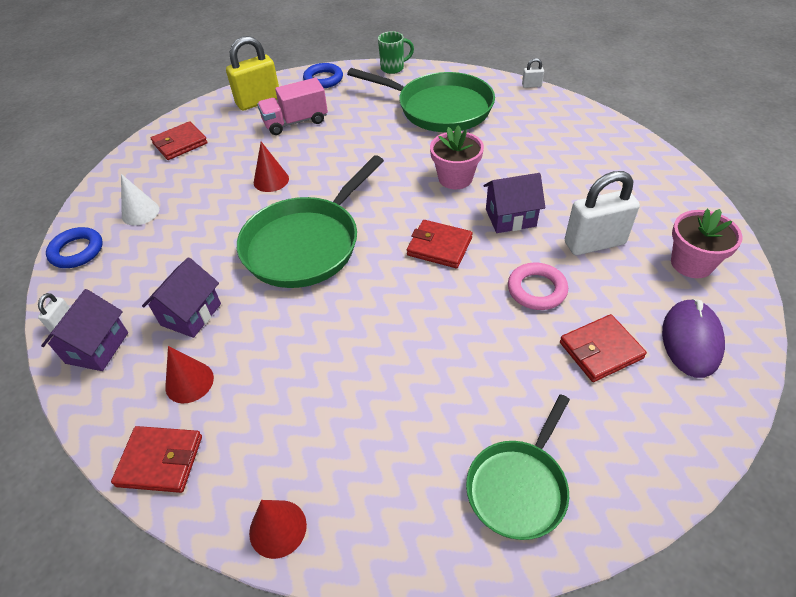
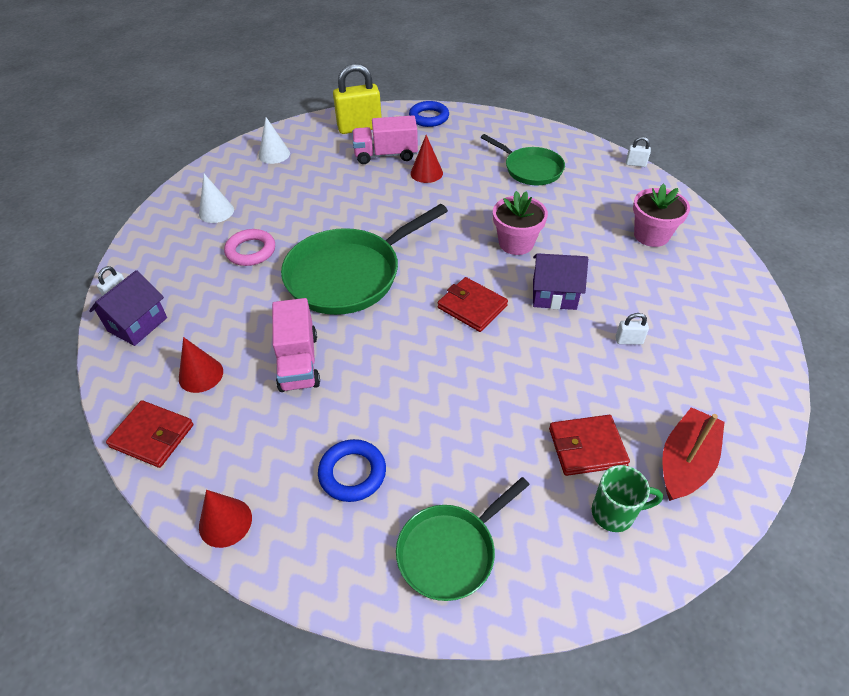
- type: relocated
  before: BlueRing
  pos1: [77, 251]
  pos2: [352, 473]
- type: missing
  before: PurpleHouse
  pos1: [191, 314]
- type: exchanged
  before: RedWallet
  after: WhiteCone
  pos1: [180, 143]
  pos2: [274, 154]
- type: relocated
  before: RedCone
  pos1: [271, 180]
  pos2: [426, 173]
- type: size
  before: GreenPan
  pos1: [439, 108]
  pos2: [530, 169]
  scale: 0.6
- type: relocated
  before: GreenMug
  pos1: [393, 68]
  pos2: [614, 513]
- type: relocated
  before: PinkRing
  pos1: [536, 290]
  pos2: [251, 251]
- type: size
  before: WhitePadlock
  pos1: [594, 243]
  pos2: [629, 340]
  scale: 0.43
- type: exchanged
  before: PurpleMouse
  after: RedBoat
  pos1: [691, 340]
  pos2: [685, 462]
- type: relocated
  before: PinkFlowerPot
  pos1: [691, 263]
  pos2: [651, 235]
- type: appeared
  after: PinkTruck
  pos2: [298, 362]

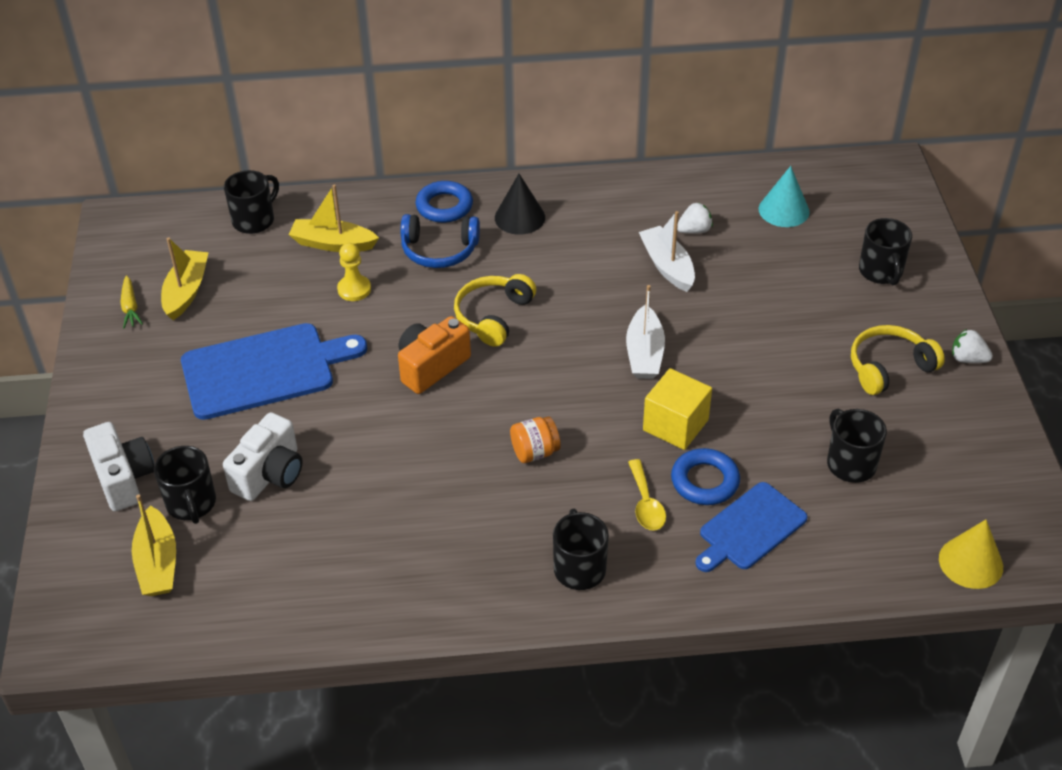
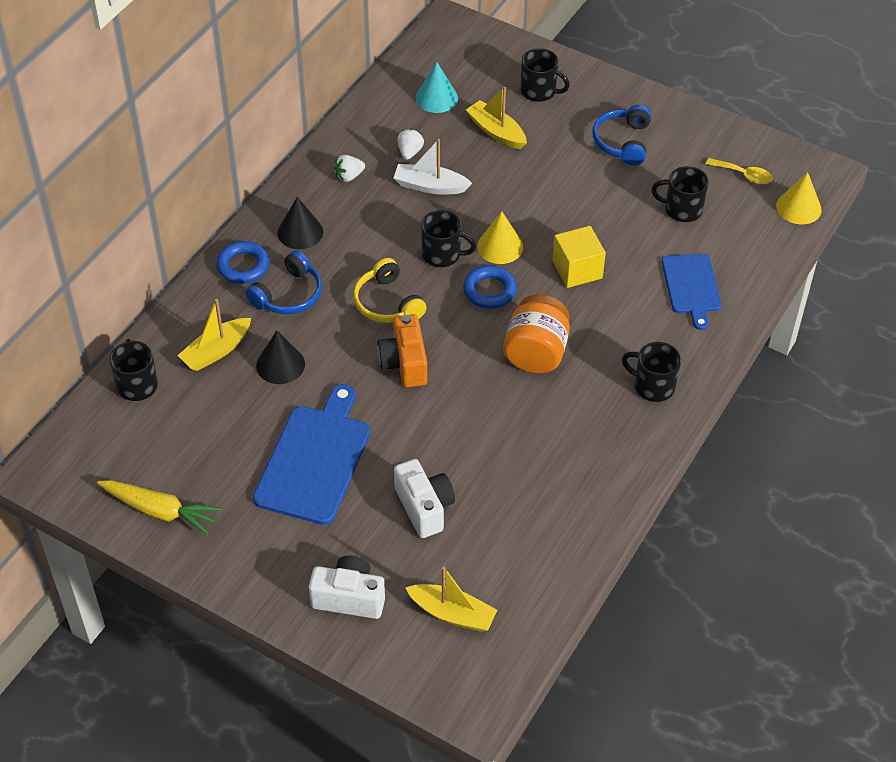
- type: size
  before: YellowCarrot
  pos1: [130, 307]
  pos2: [160, 511]
  scale: 1.78
- type: relocated
  before: BlackMug
  pos1: [191, 504]
  pos2: [442, 254]
- type: relocated
  before: YellowBoat
  pos1: [186, 291]
  pos2: [496, 132]
- type: exchanged
  before: YellowPawn
  after: BlackCone
  pos1: [354, 289]
  pos2: [280, 364]
- type: size
  before: OrangeJar
  pos1: [535, 452]
  pos2: [536, 352]
  scale: 1.78
- type: exchanged
  before: WhiteBoat
  after: YellowCone
  pos1: [644, 353]
  pos2: [500, 246]
- type: relocated
  before: YellowSpoon
  pos1: [646, 504]
  pos2: [743, 175]
- type: relocated
  before: BlueRing
  pos1: [705, 481]
  pos2: [489, 290]
- type: colour
  before: YellowHeadphones
  after: BlueHeadphones
  pos1: [889, 367]
  pos2: [622, 142]
- type: relocated
  before: WhiteStrawberry
  pos1: [967, 359]
  pos2: [349, 176]

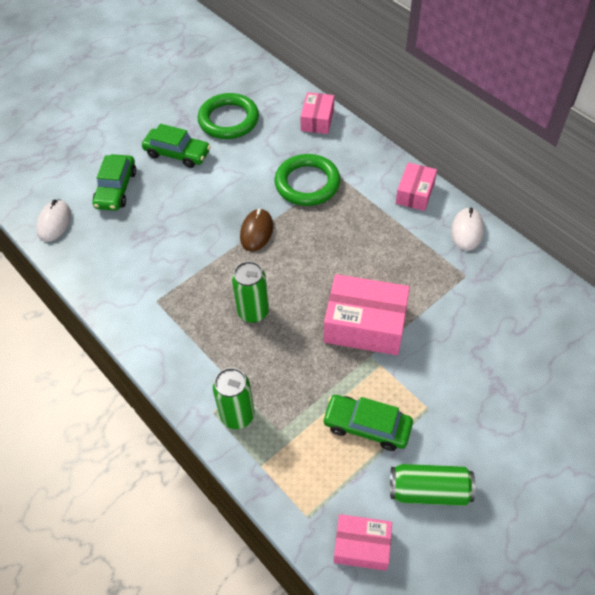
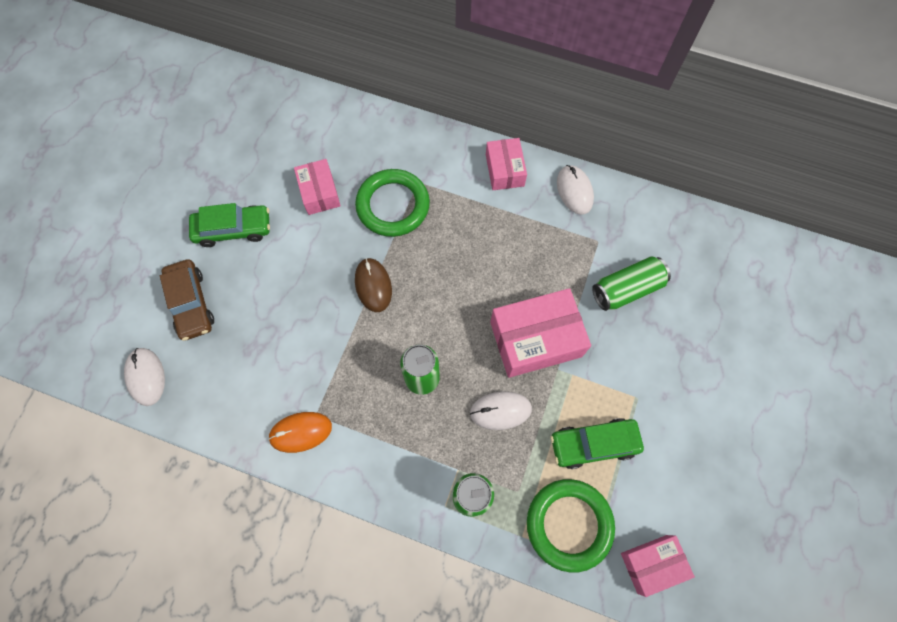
- type: colour
  before: GreenCar
  after: BrownCar
  pos1: [116, 189]
  pos2: [191, 303]
- type: relocated
  before: GreenRing
  pos1: [228, 120]
  pos2: [569, 524]
- type: relocated
  before: PinkBox
  pos1: [317, 120]
  pos2: [319, 192]
- type: relocated
  before: GreenCan
  pos1: [429, 490]
  pos2: [626, 289]
- type: appeared
  after: OrangeMouse
  pos2: [300, 432]
- type: appeared
  after: WhiteMouse
  pos2: [500, 411]

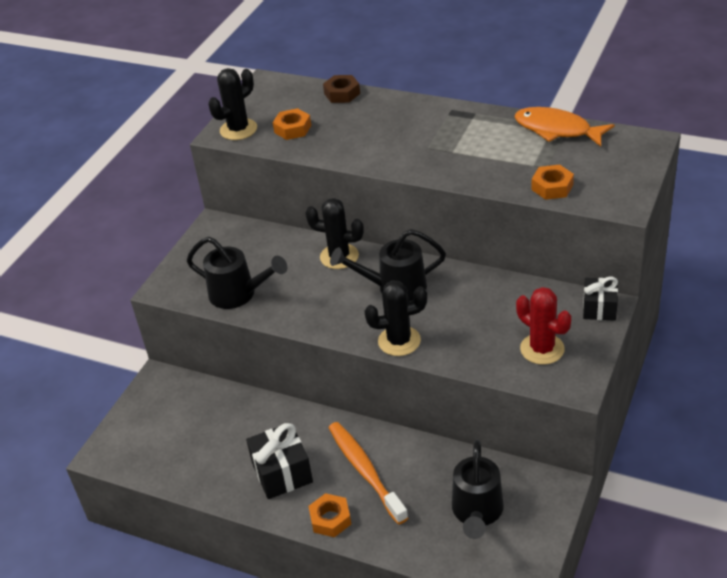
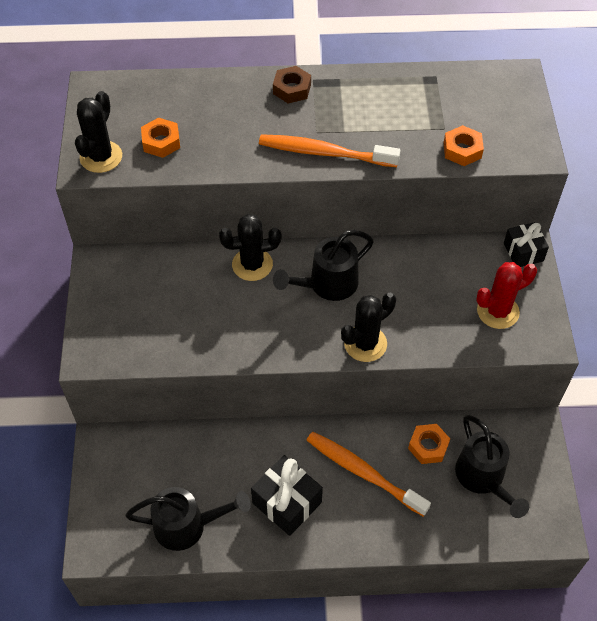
- type: relocated
  before: BlackWateringCan
  pos1: [238, 294]
  pos2: [187, 526]
- type: relocated
  before: OrangeNut
  pos1: [330, 519]
  pos2: [428, 446]
- type: relocated
  before: BrownNut
  pos1: [342, 93]
  pos2: [292, 89]
- type: missing
  before: OrangeFish
  pos1: [556, 130]
- type: spun
  before: RedCactus
  pos1: [542, 349]
  pos2: [497, 311]
  turn: -45
- type: appeared
  after: OrangeToothbrush
  pos2: [324, 153]

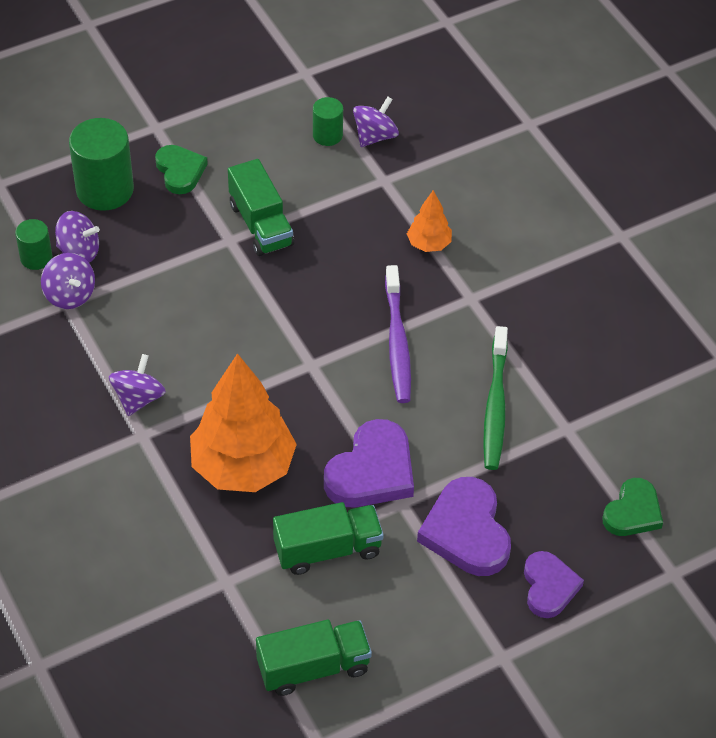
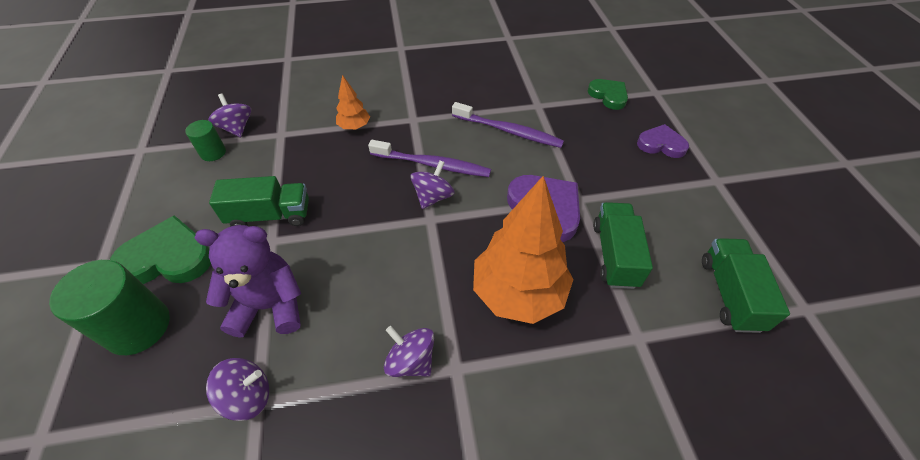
- type: missing
  before: GreenCylinder
  pos1: [36, 258]
- type: relocated
  before: PurpleSpinningTop
  pos1: [79, 251]
  pos2: [433, 197]
- type: size
  before: GreenHeart
  pos1: [180, 171]
  pos2: [168, 258]
  scale: 1.55
- type: missing
  before: PurpleHeart
  pos1: [466, 531]
- type: colour
  before: GreenToothbrush
  after: PurpleToothbrush
  pos1: [495, 405]
  pos2: [508, 131]
- type: appeared
  after: PurpleTeddyBear
  pos2: [270, 306]

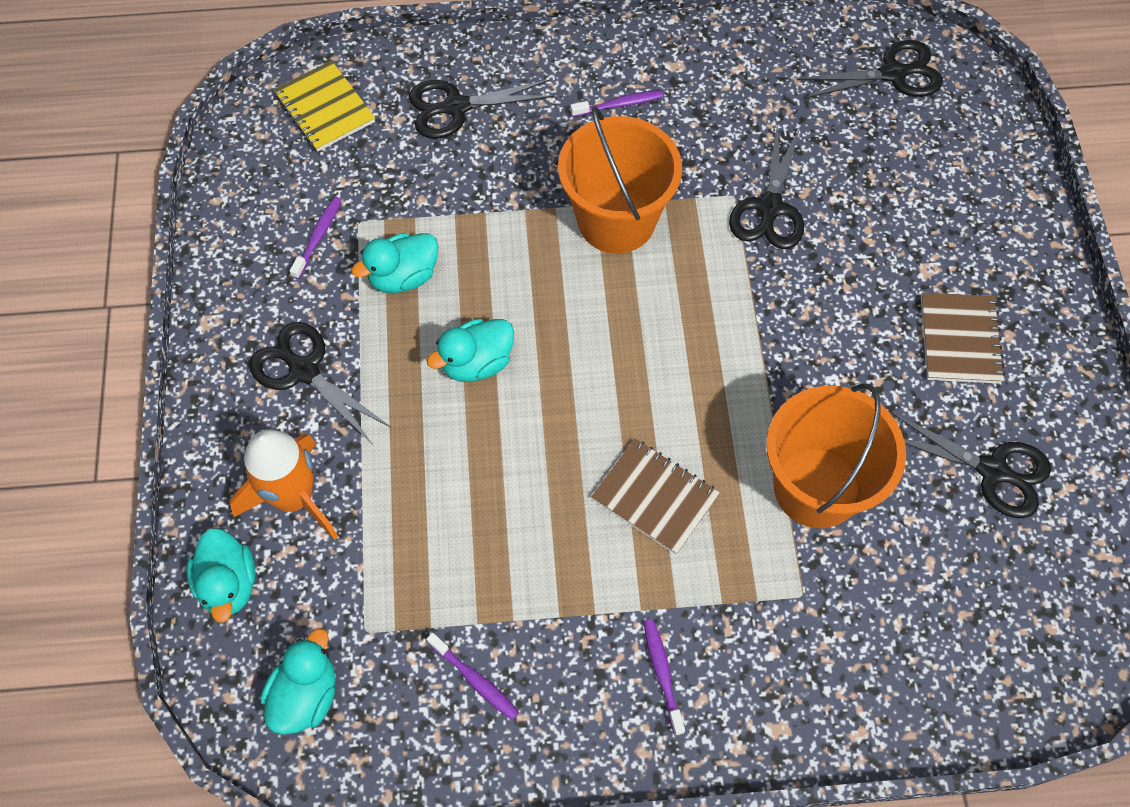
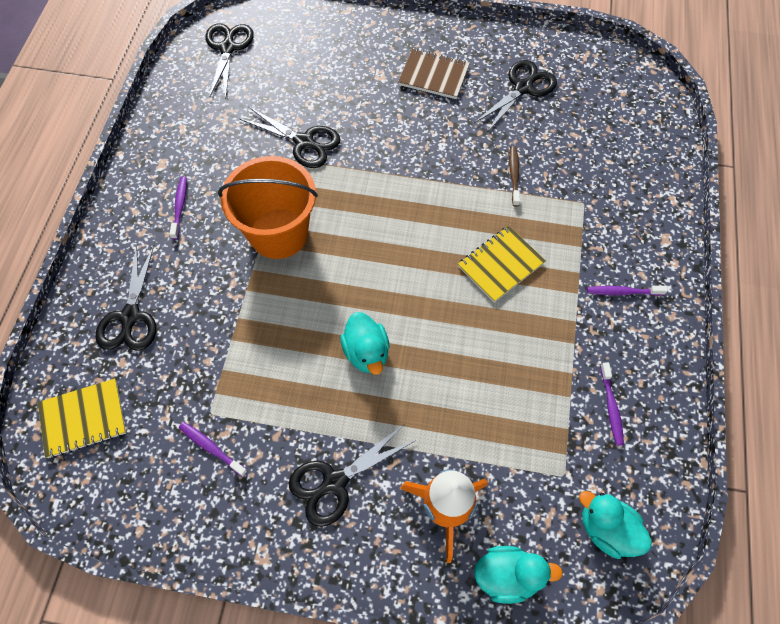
- type: missing
  before: TurquoiseDuck
  pos1: [403, 276]
- type: spun
  before: PurpleToothbrush
  pos1: [475, 680]
  pos2: [611, 407]
  turn: 120
- type: colour
  before: BrownNotebook
  after: YellowNotebook
  pos1: [655, 497]
  pos2: [500, 265]
- type: exchanged
  before: OrangeBucket
  after: BrownToothbrush
  pos1: [816, 487]
  pos2: [514, 175]

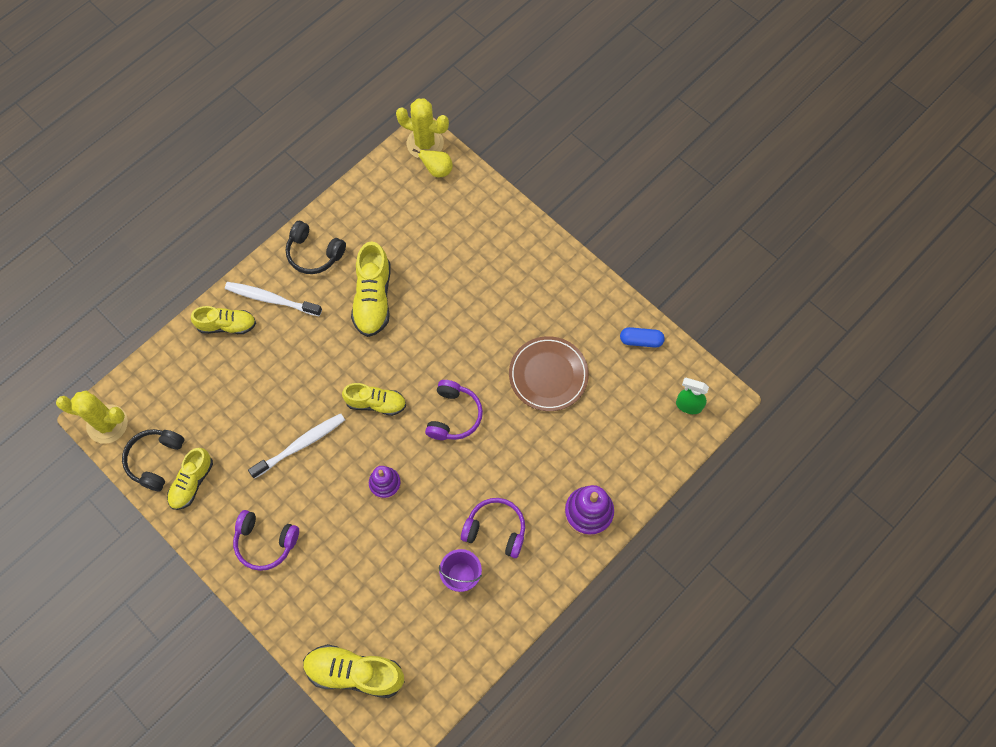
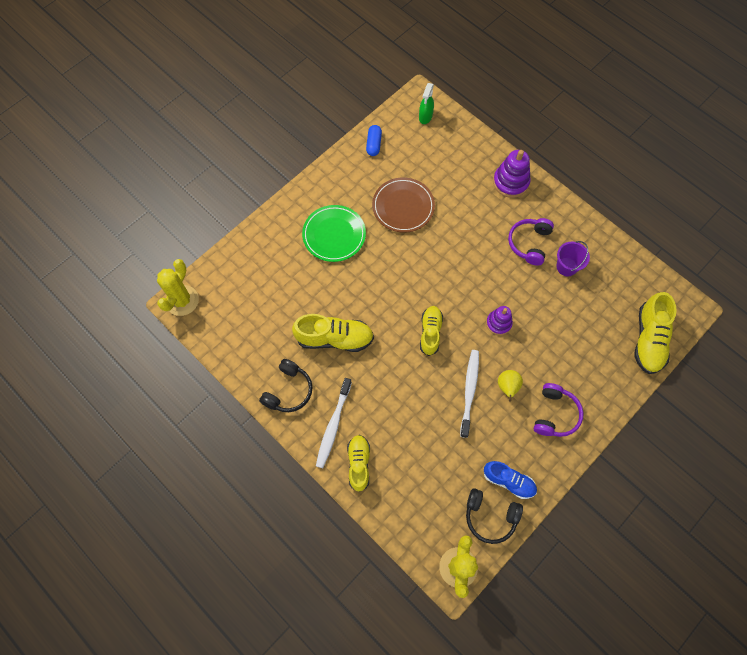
- type: colour
  before: YellowShoe
  after: BlueShoe
  pos1: [192, 483]
  pos2: [508, 481]
- type: spun
  before: WhiteToothbrush
  pos1: [300, 445]
  pos2: [469, 391]
  turn: 45
- type: relocated
  before: YellowPear
  pos1: [437, 170]
  pos2: [507, 387]
- type: missing
  before: PurpleHeadphones
  pos1: [453, 415]
- type: appeared
  after: GreenPlate
  pos2: [334, 235]

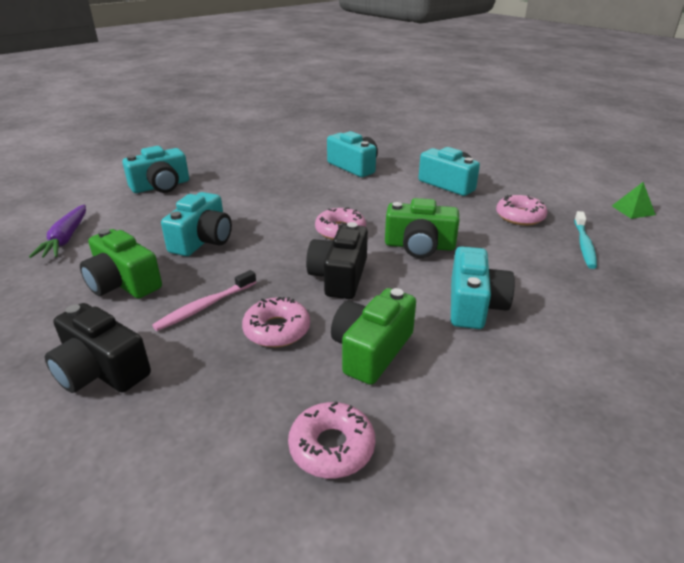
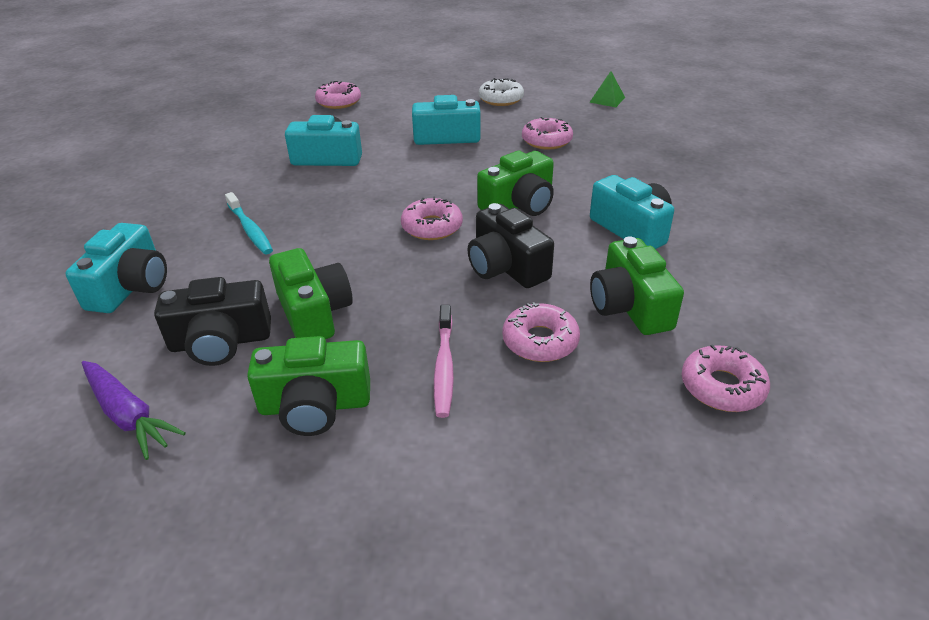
- type: relocated
  before: BlackCamera
  pos1: [101, 370]
  pos2: [221, 342]
- type: colour
  before: TurquoiseCamera
  after: GreenCamera
  pos1: [202, 240]
  pos2: [314, 313]
- type: relocated
  before: TurquoiseToothbrush
  pos1: [584, 245]
  pos2: [250, 229]
- type: appeared
  after: PinkDonut
  pos2: [339, 102]
- type: appeared
  after: WhiteDonut
  pos2: [501, 99]

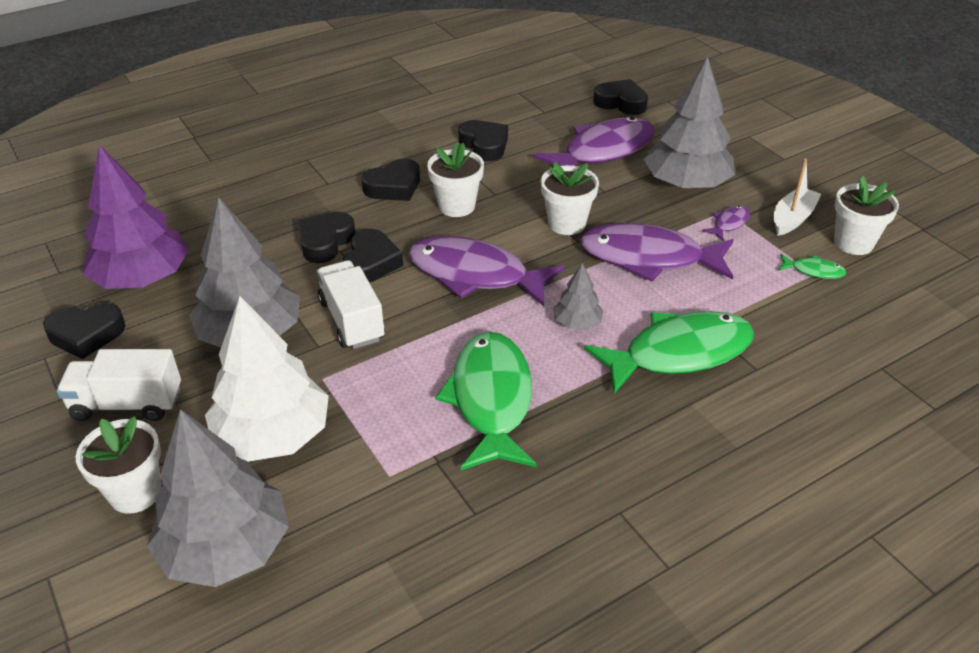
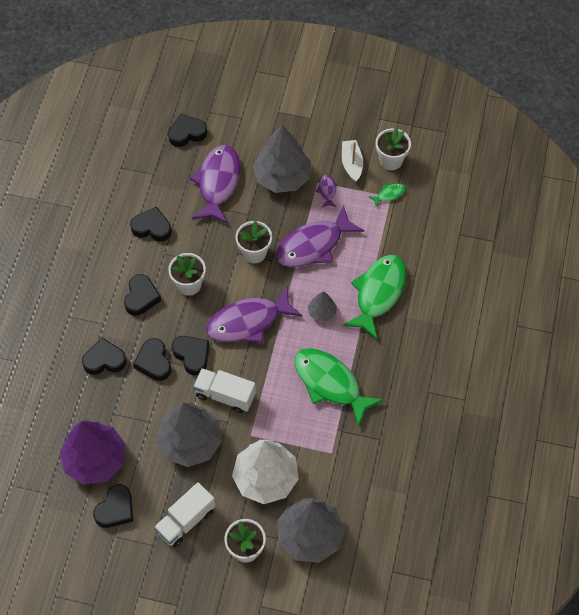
- type: appeared
  after: BlackHeart
  pos2: [104, 360]

